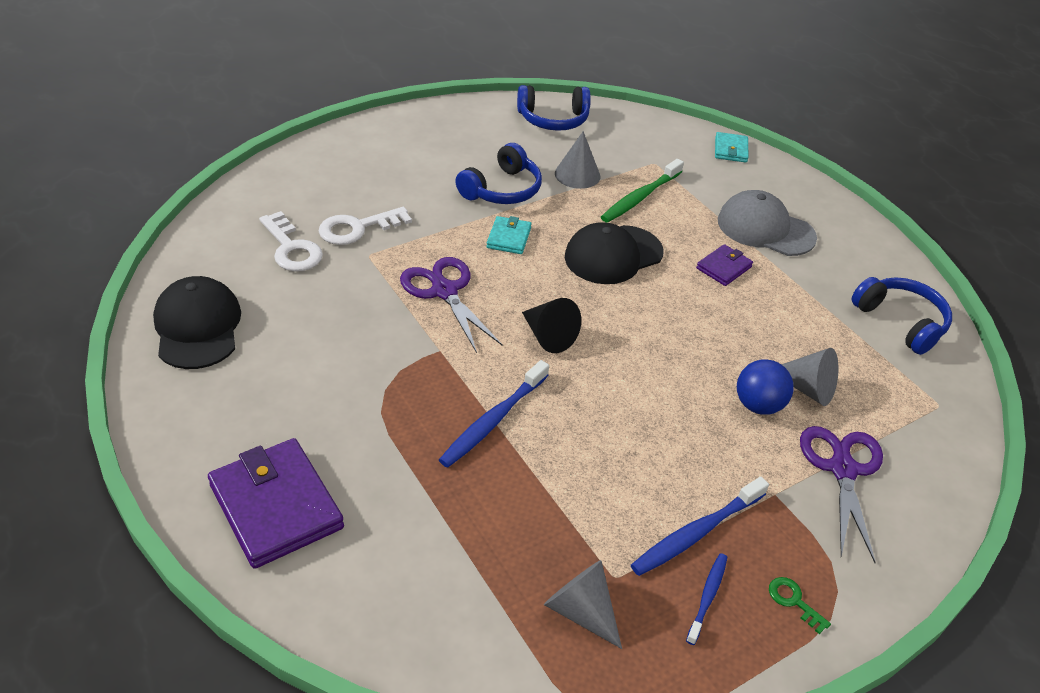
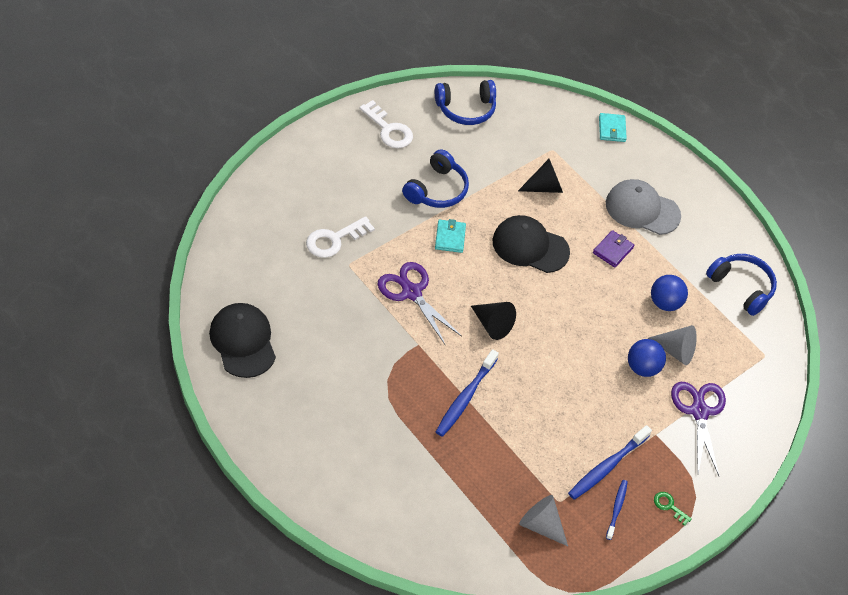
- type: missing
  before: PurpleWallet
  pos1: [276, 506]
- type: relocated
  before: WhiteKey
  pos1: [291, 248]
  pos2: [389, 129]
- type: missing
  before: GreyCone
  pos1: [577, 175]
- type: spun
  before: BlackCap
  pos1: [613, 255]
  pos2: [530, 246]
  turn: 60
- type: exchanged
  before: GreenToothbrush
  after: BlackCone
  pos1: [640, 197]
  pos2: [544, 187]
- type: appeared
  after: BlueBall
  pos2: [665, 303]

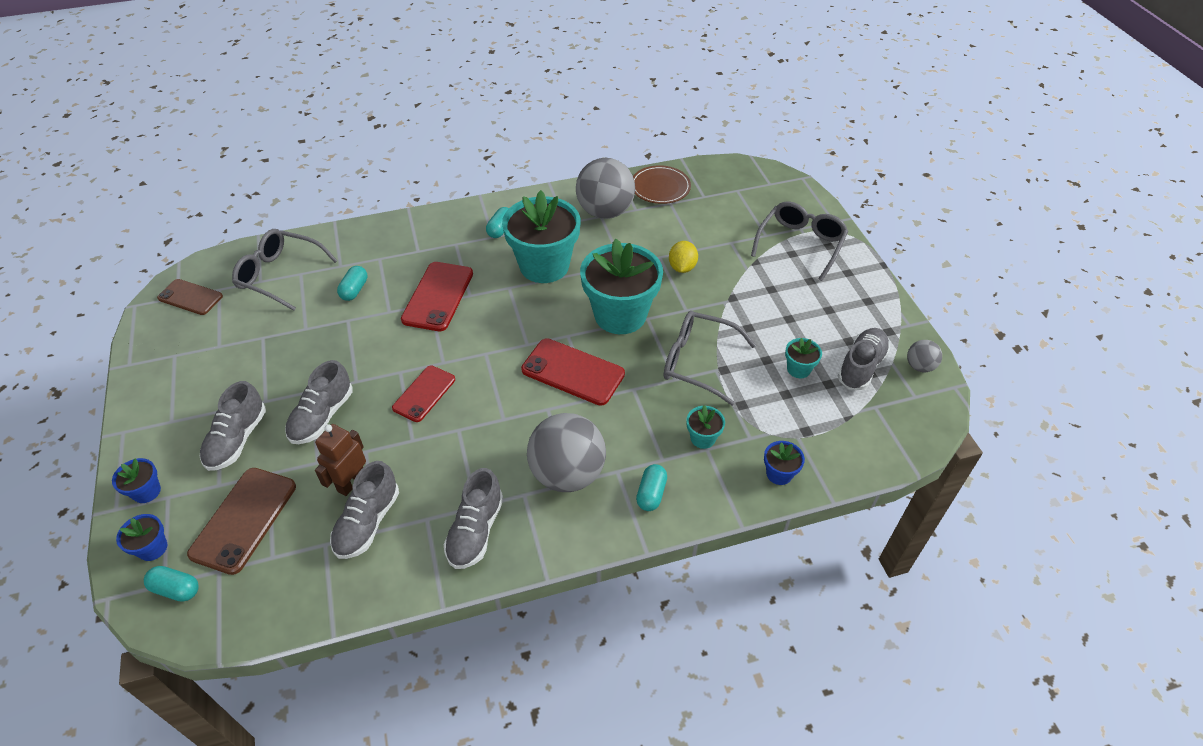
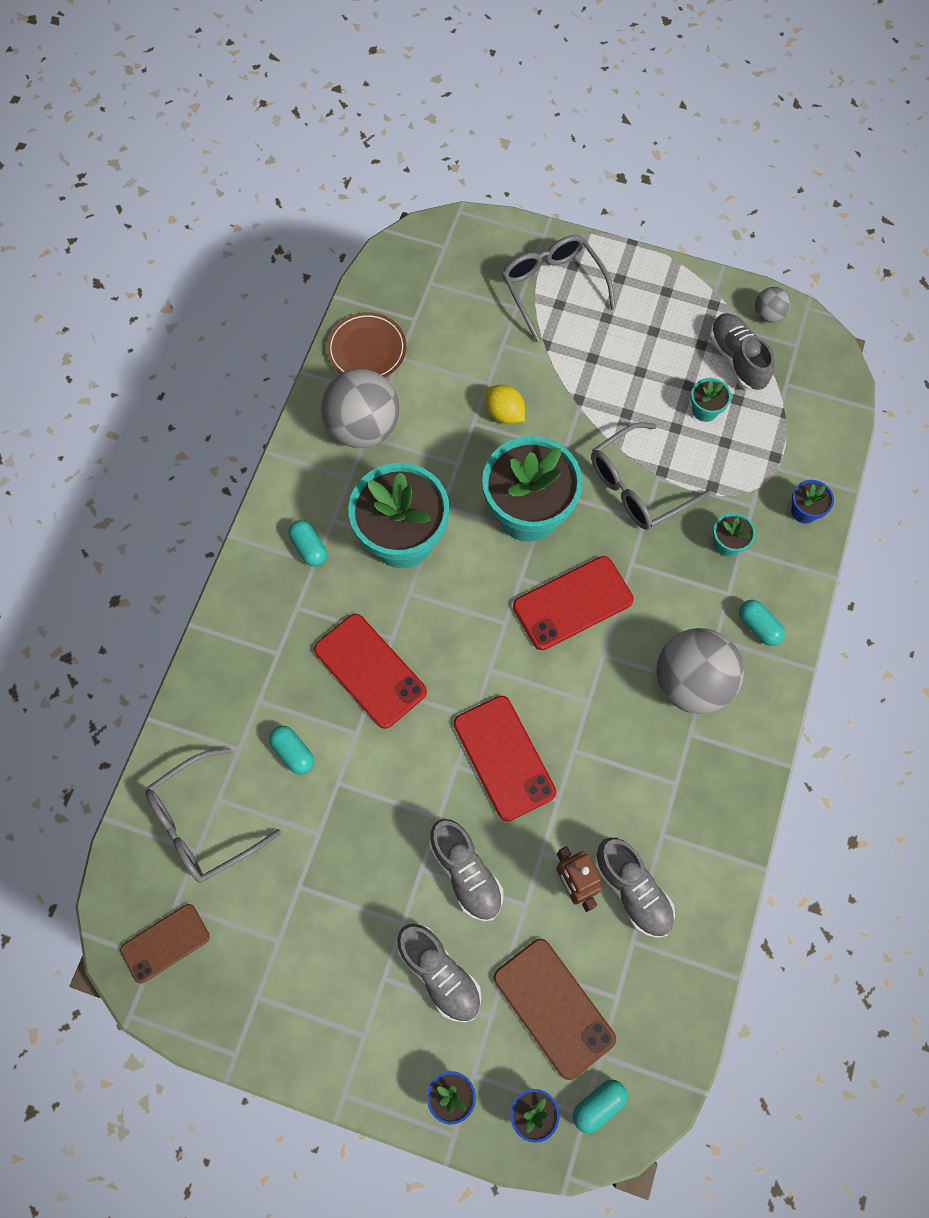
- type: size
  before: RedPhone
  pos1: [424, 394]
  pos2: [504, 757]
  scale: 1.51
- type: missing
  before: GreyShoe
  pos1: [475, 531]

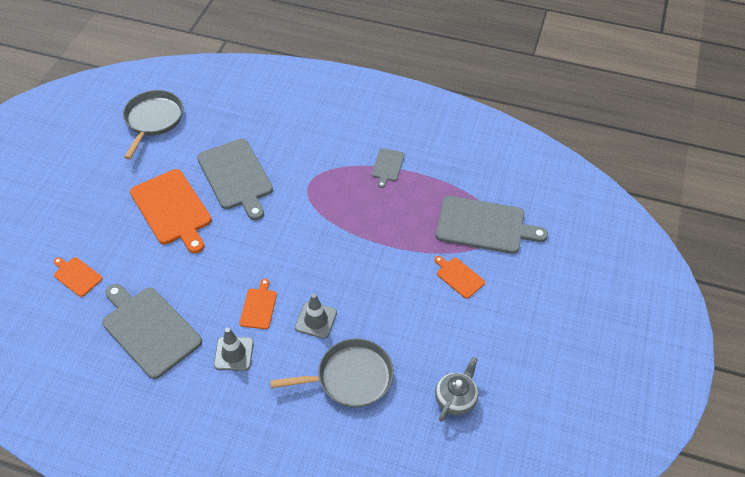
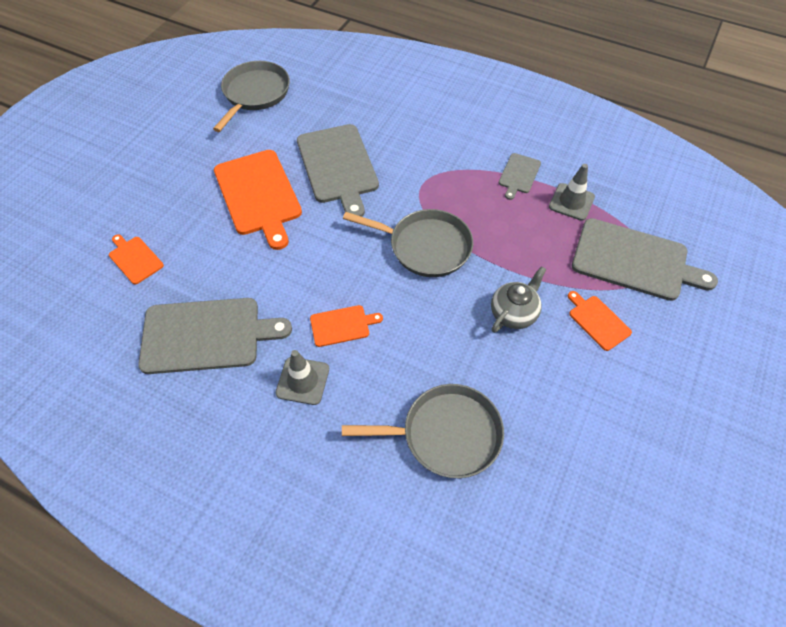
- type: spun
  before: GreyCuttingBoard
  pos1: [149, 329]
  pos2: [206, 335]
  turn: 120
- type: spun
  before: OrangeCuttingBoard
  pos1: [259, 307]
  pos2: [342, 325]
  turn: 60
- type: relocated
  before: GreyTrafficCone
  pos1: [316, 320]
  pos2: [571, 202]
- type: relocated
  before: GreyTeapot
  pos1: [455, 399]
  pos2: [513, 313]
- type: appeared
  after: GreyPan
  pos2: [426, 246]

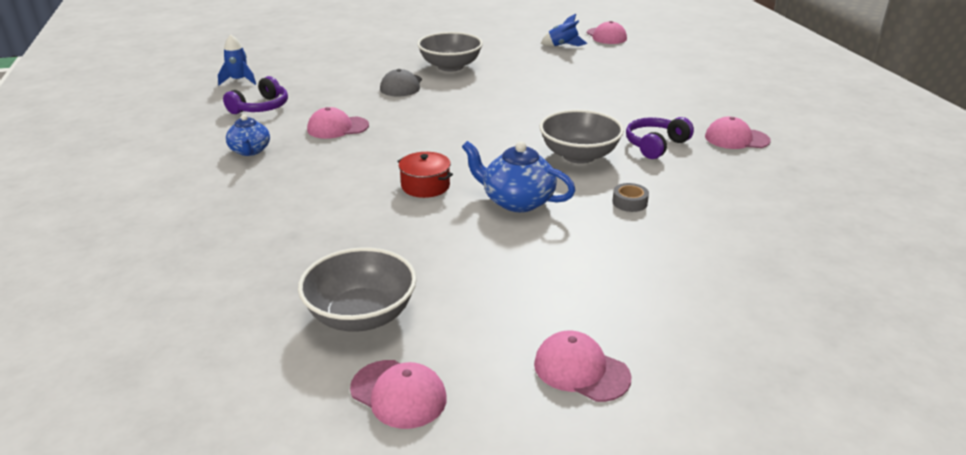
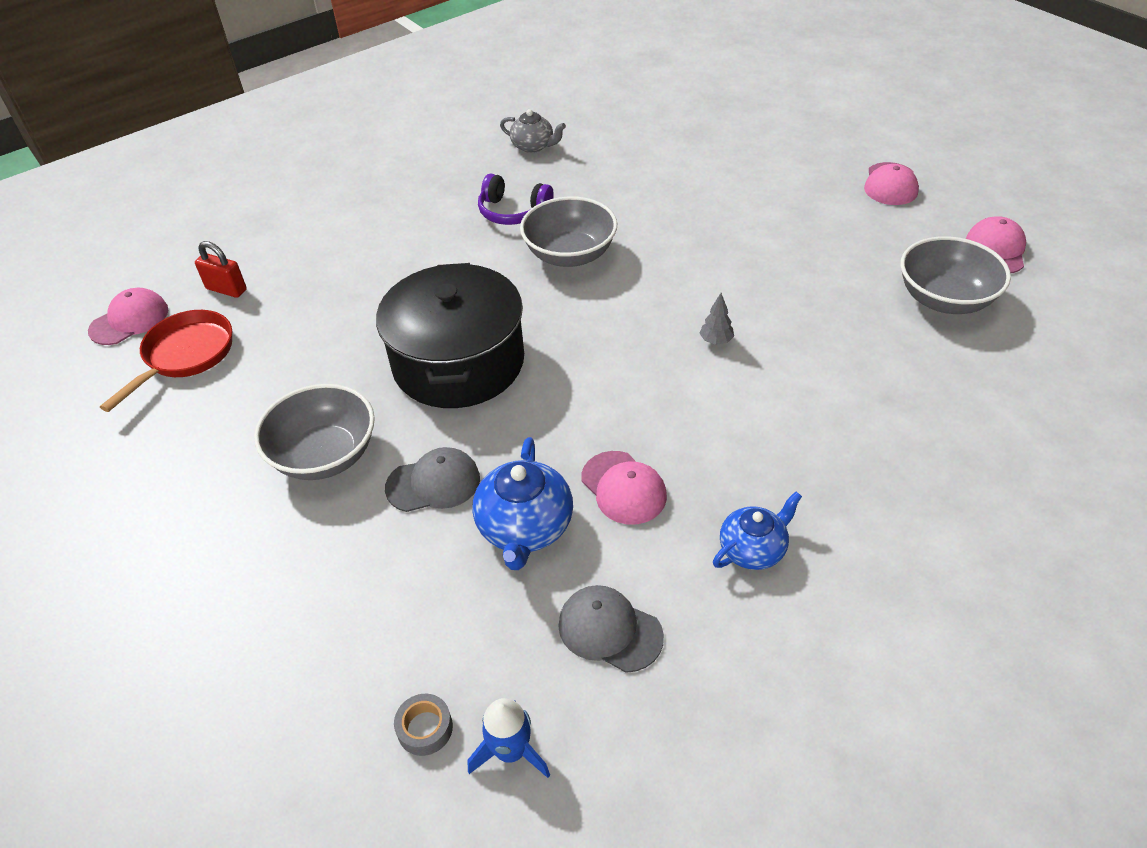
- type: exchanged
  before: PurpleHeadphones
  after: GreyCap
  pos1: [261, 107]
  pos2: [609, 630]
- type: exchanged
  before: RedPot
  after: GreyTree
  pos1: [425, 186]
  pos2: [716, 341]
- type: relocated
  before: BlueTeapot
  pos1: [516, 201]
  pos2: [525, 528]
- type: exchanged
  before: BlueRocket
  after: RedPan
  pos1: [563, 45]
  pos2: [186, 355]
- type: relocated
  before: GreyTape
  pos1: [629, 202]
  pos2: [425, 728]
- type: missing
  before: PinkCap
  pos1: [736, 139]
- type: appeared
  after: RedPadlock
  pos2: [226, 289]
- type: appeared
  after: BlackPot
  pos2: [458, 362]
- type: appeared
  after: GreyTeapot
  pos2: [533, 146]

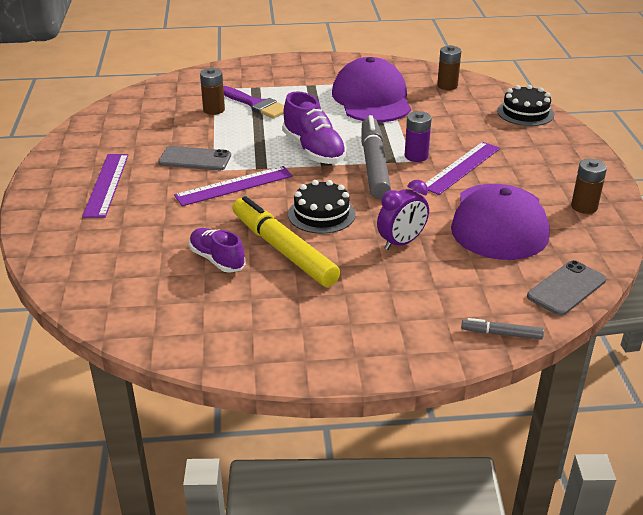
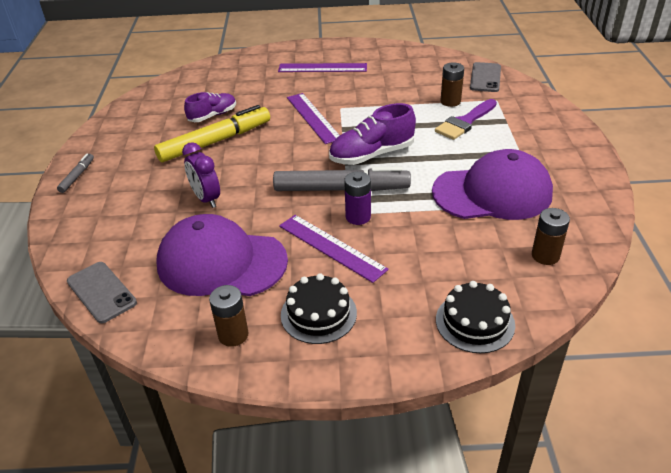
- type: relocated
  before: GreyPhone
  pos1: [195, 159]
  pos2: [485, 77]
- type: relocated
  before: BlackCake
  pos1: [321, 214]
  pos2: [318, 314]
- type: relocated
  before: GreyMarker
  pos1: [501, 334]
  pos2: [77, 176]

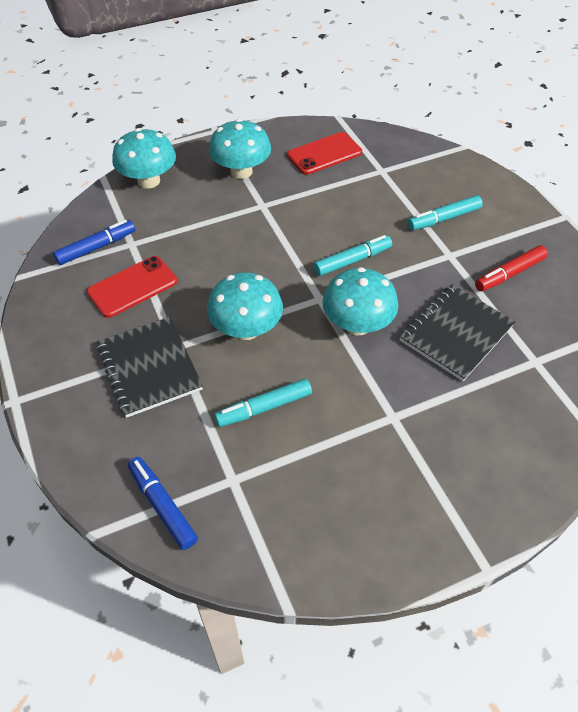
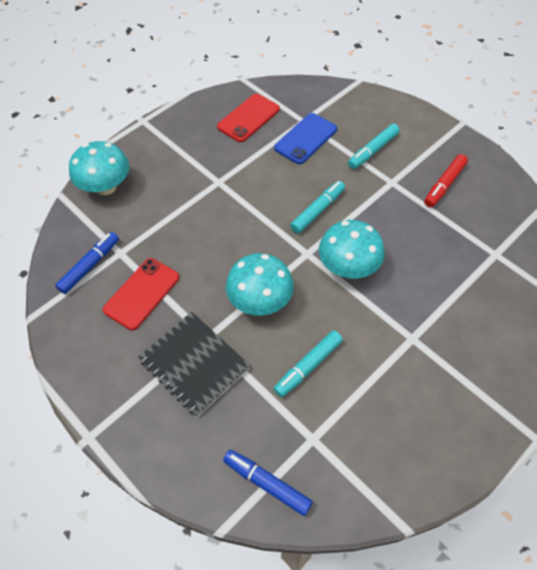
- type: missing
  before: TurquoiseMushroom
  pos1: [241, 171]
- type: missing
  before: BlackNotebook
  pos1: [456, 333]
- type: appeared
  after: BluePhone
  pos2: [305, 139]

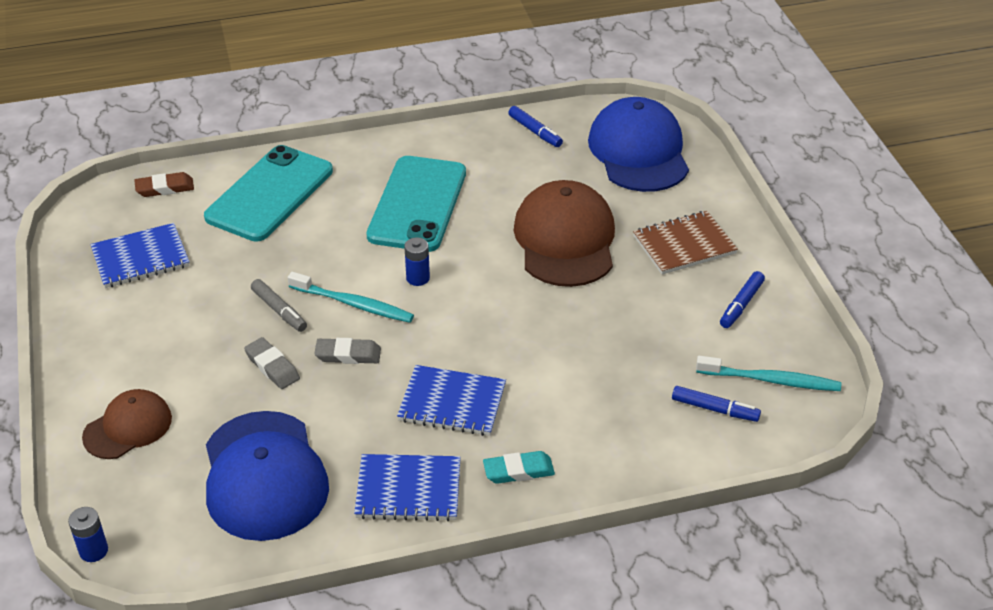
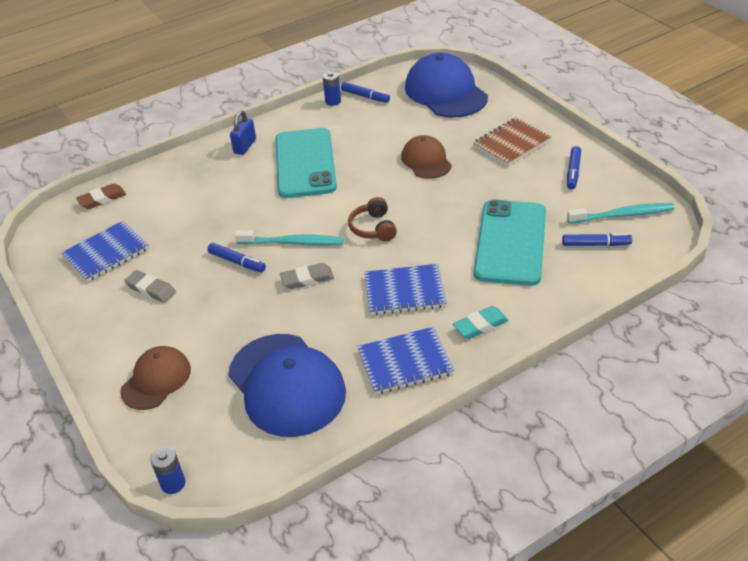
- type: relocated
  before: TurquoisePhone
  pos1: [270, 194]
  pos2: [511, 242]
- type: relocated
  before: GreyEraser
  pos1: [272, 367]
  pos2: [151, 289]
- type: colour
  before: GreyMarker
  after: BlueMarker
  pos1: [279, 310]
  pos2: [237, 262]
- type: relocated
  before: BlueBattery
  pos1: [418, 278]
  pos2: [333, 101]
- type: size
  before: BrownCap
  pos1: [565, 240]
  pos2: [426, 160]
  scale: 0.58
- type: appeared
  after: BluePadlock
  pos2: [245, 146]
- type: appeared
  after: BrownHeadphones
  pos2: [373, 228]

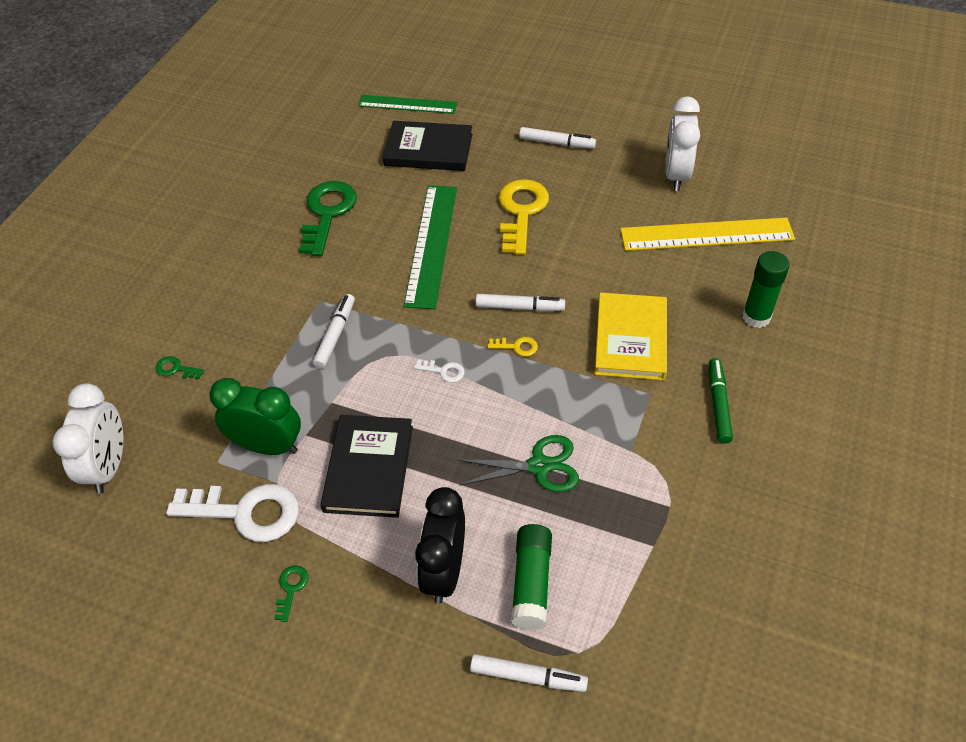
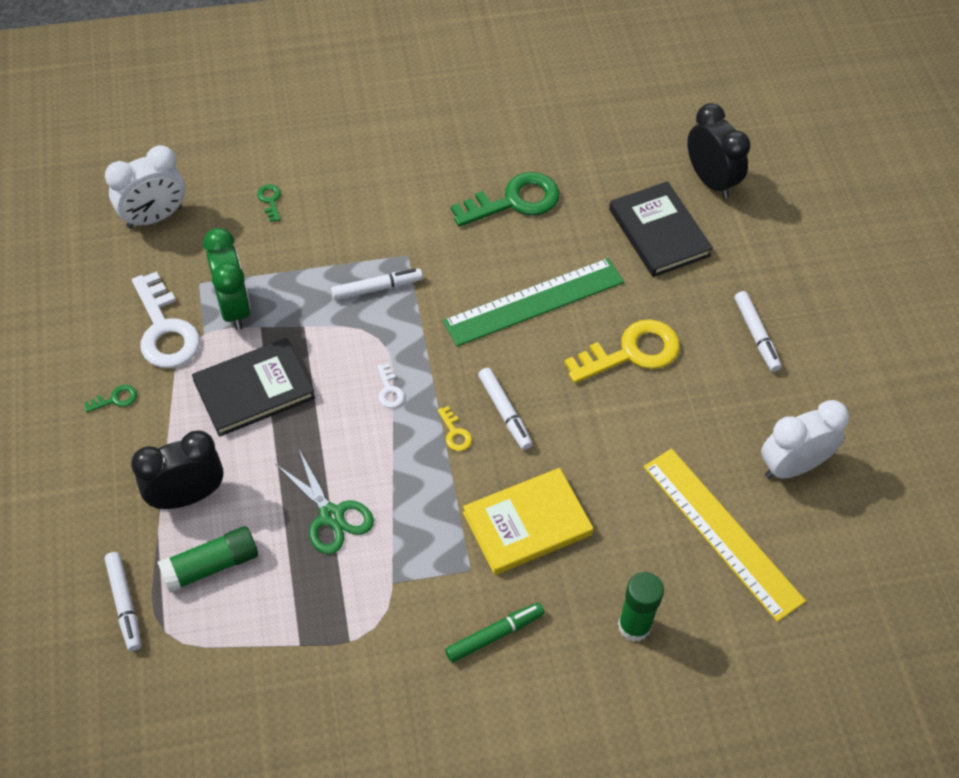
- type: exchanged
  before: GreenRuler
  after: BlackClock
  pos1: [407, 104]
  pos2: [710, 180]

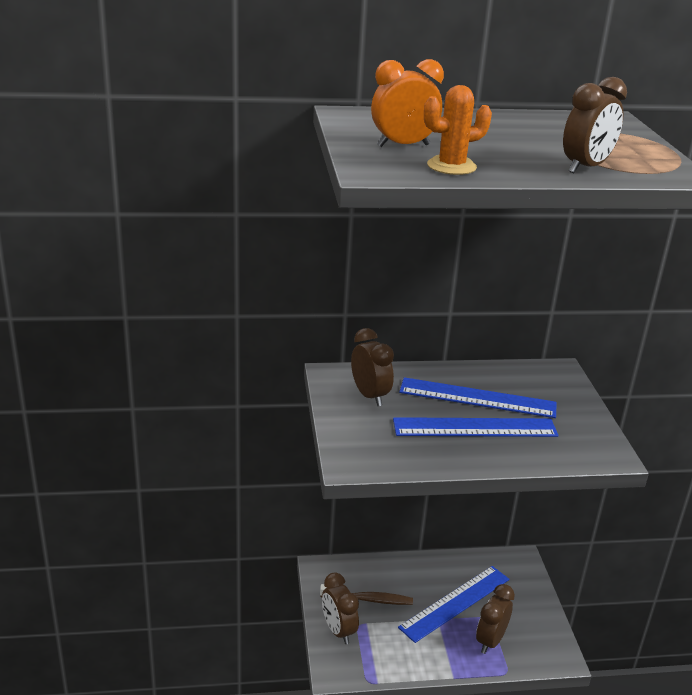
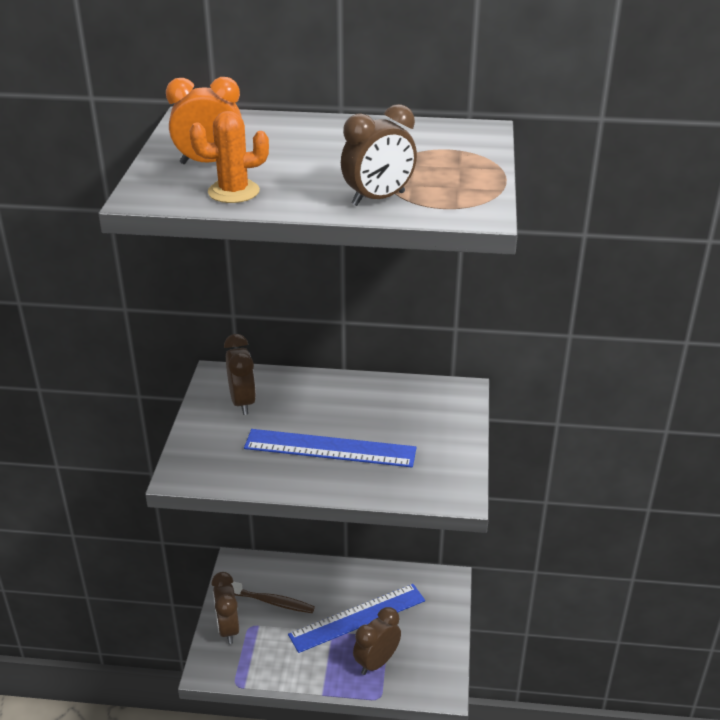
- type: missing
  before: BlueRuler
  pos1: [477, 398]

